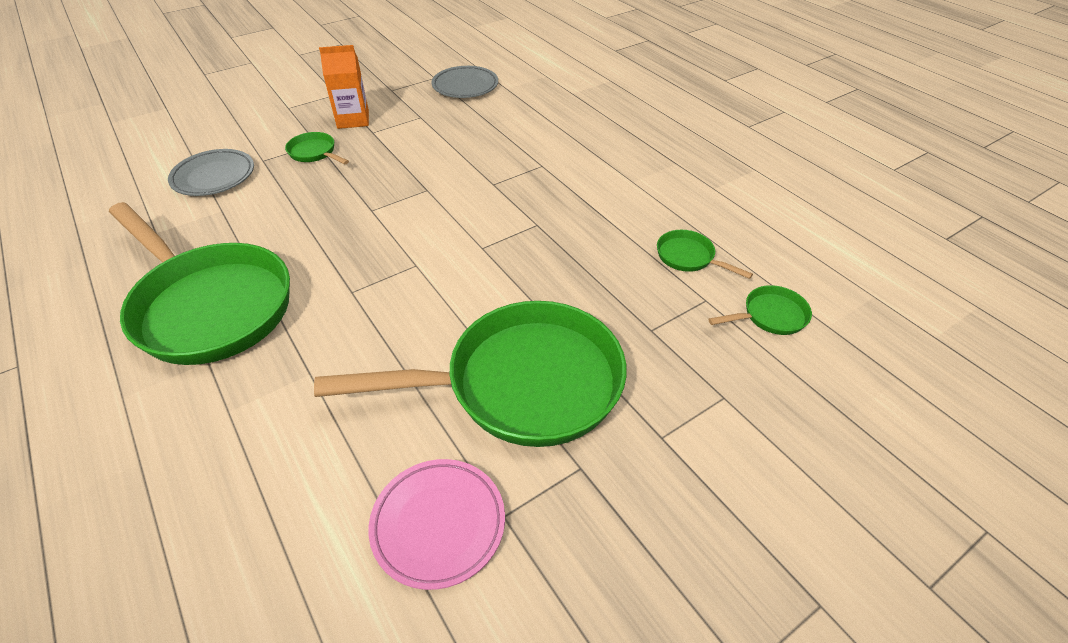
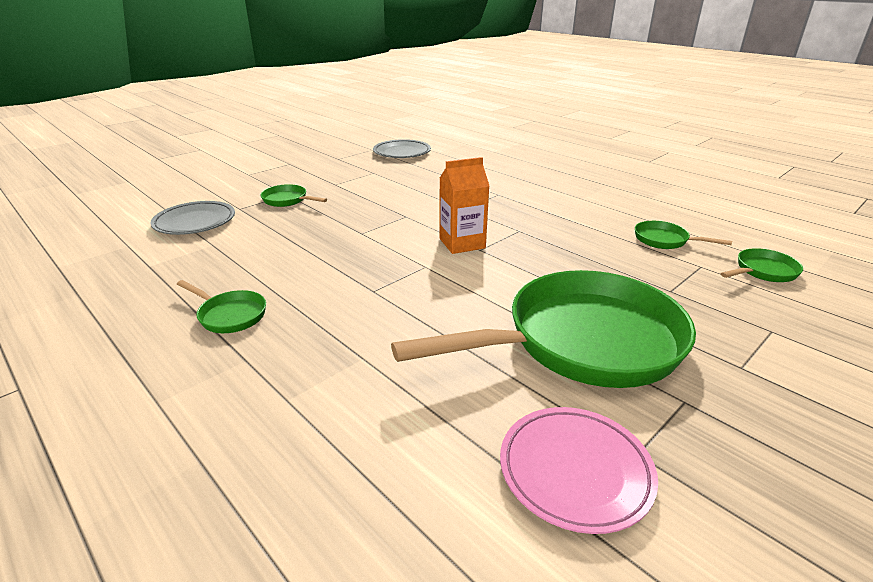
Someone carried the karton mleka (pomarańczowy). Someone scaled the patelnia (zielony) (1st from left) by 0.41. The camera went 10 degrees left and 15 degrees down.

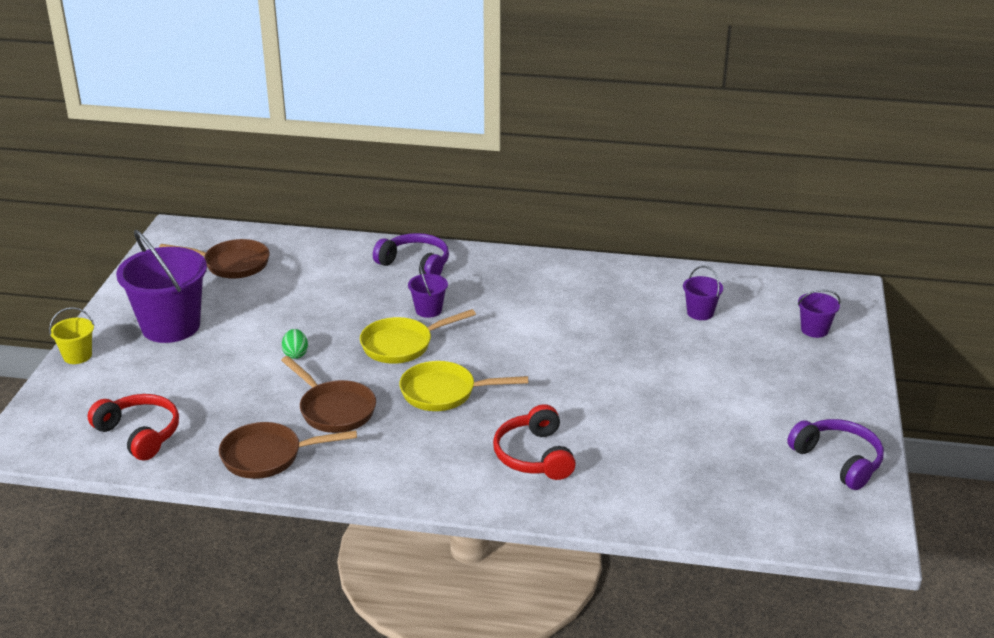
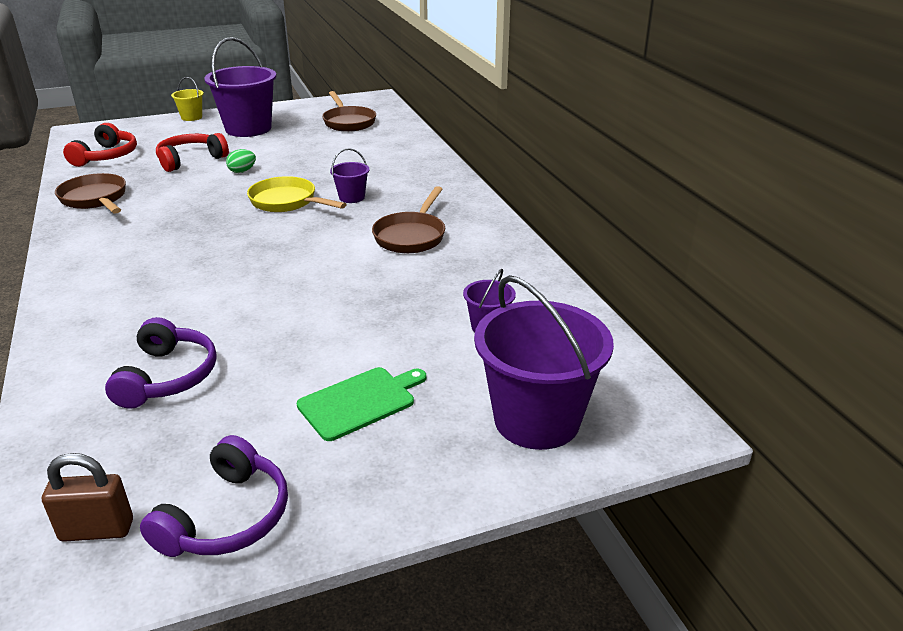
Someone took away the patelnia (żółty) (2nd from left). Someone put down the kłódka (brązowy). Someone put down the deska do krojenia (zielony). Someone carried the patelnia (brązowy) (3rd from left). Someone carried the słuchawki (fioletowy) (1st from left). Someone carried the słuchawki (czerwony) (2nd from left). Someone scaled the wiadro (fioletowy) (4th from left) by 2.14. The camera went 60 degrees right and 0 degrees up.

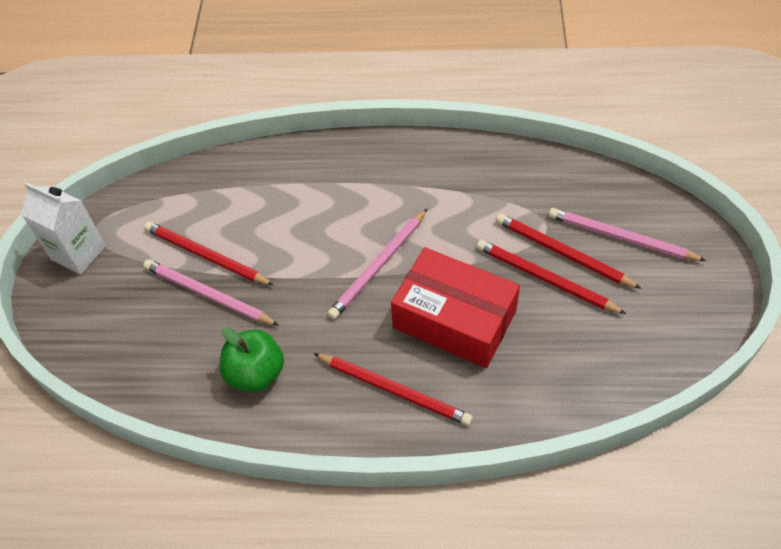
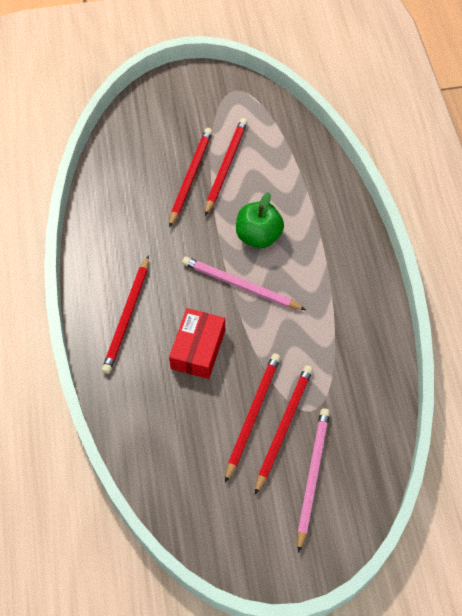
Someone took away the karton mleka (biały). Someone carried the jabłko (zielony). Someone repainted the ołówek (różowy) (1st from left), which became the ołówek (czerwony) (2nd from left). Someone scaled the pudełko (czerwony) by 0.66. The camera went 75 degrees right and 5 degrees up.

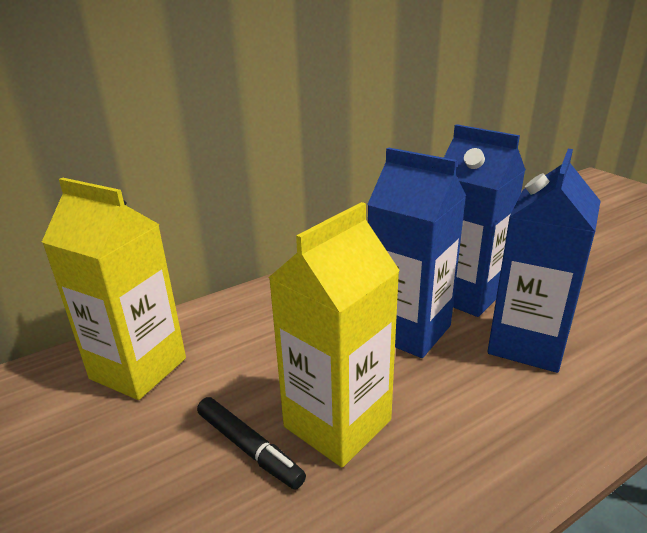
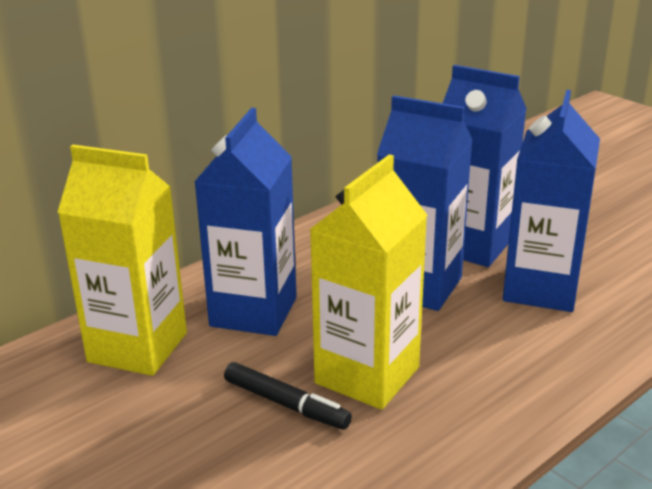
Someone put down the karton mleka (niebieski) (1st from left). The camera went 10 degrees left and 0 degrees up.

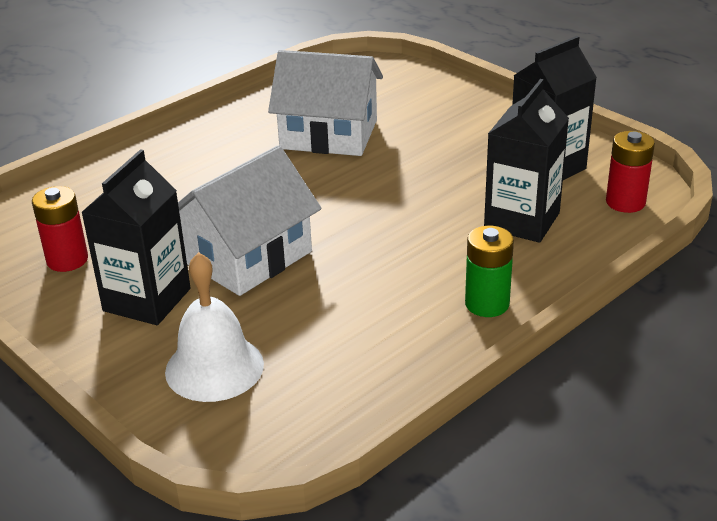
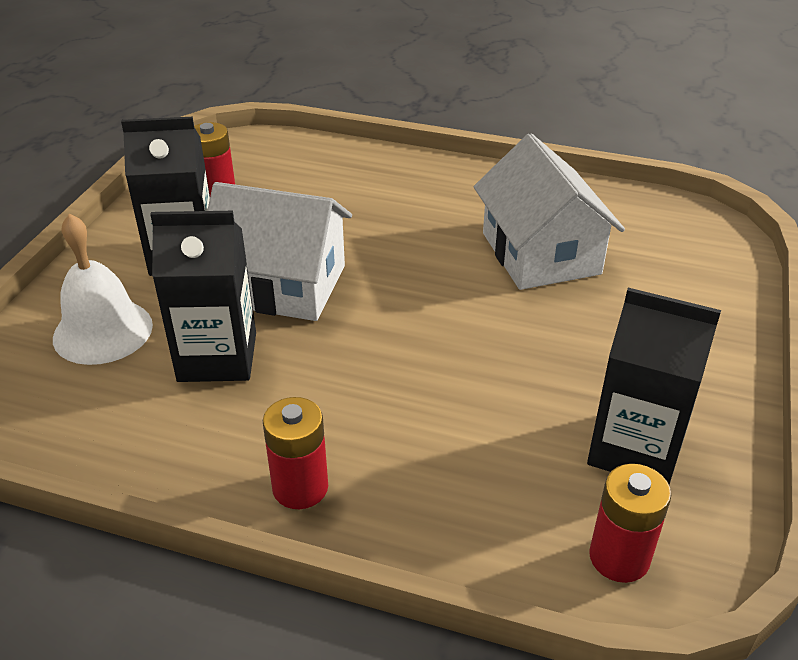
Someone carried the karton mleka (czarny) (2nd from left). Someone repainted the bateria (zielony), which became the bateria (czerwony) (2nd from left). The camera went 60 degrees right and 5 degrees up.

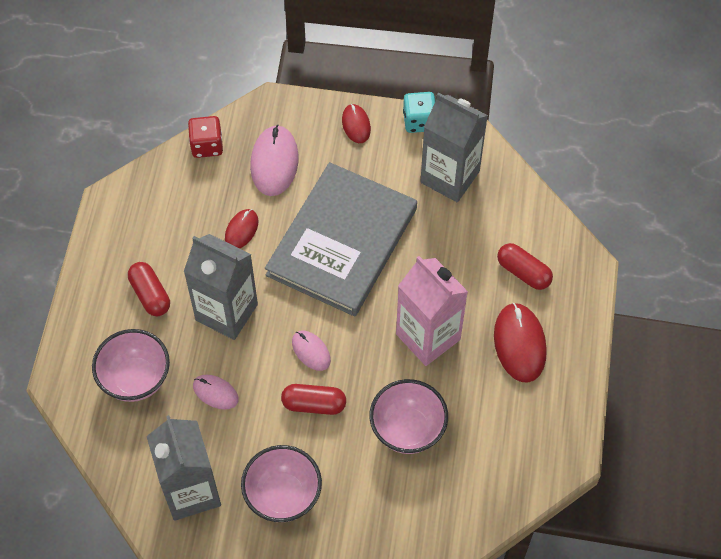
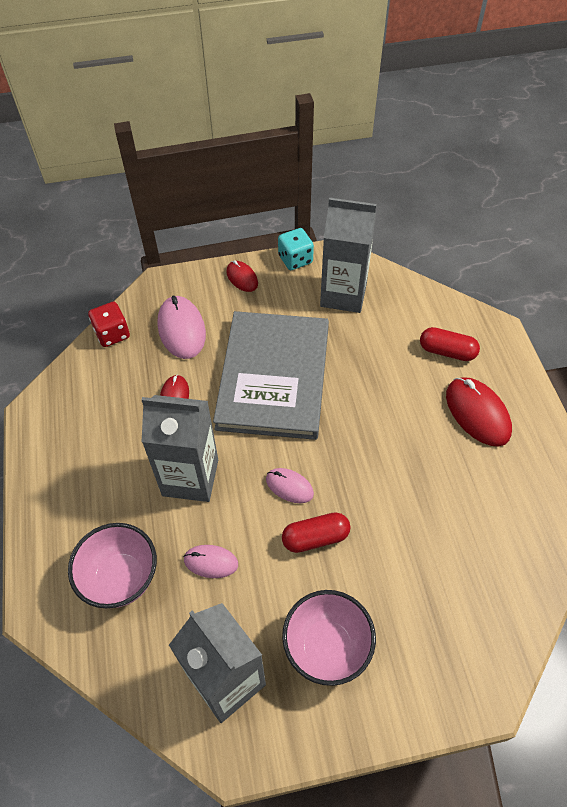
Someone took away the kapsułka (czerwony) (1st from left). Someone took away the miska (różowy) (3rd from left). Someone took away the karton mleka (różowy). The camera went 20 degrees left and 5 degrees down.

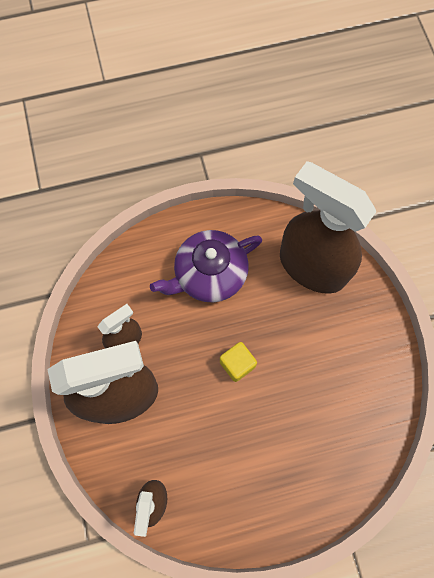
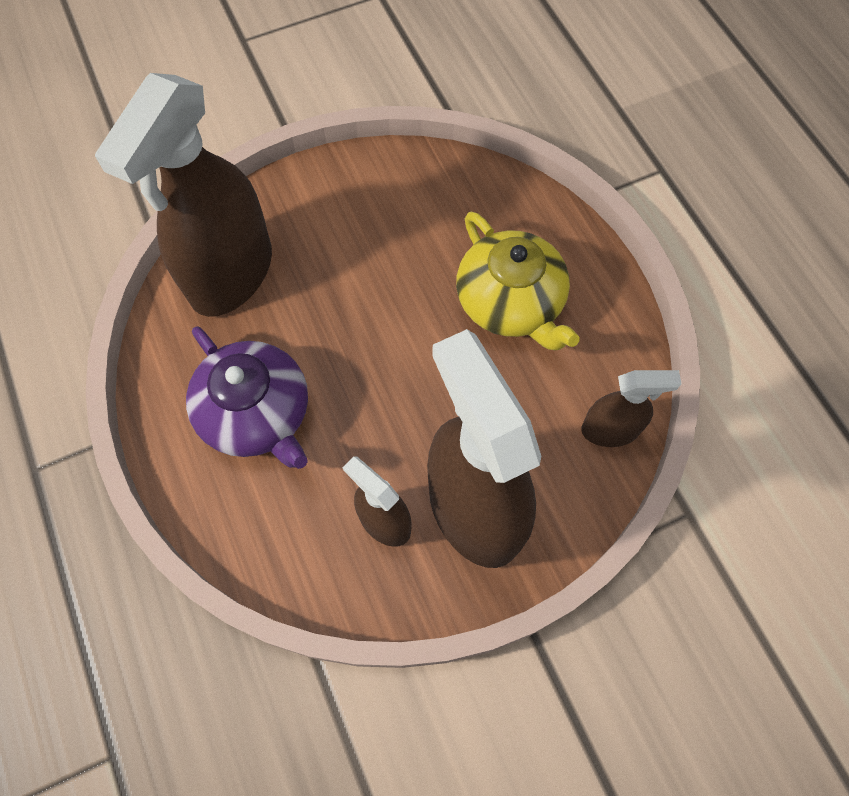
Someone took away the sześcian (żółty). Someone put down the imbryk (żółty). The camera went 100 degrees left and 5 degrees down.

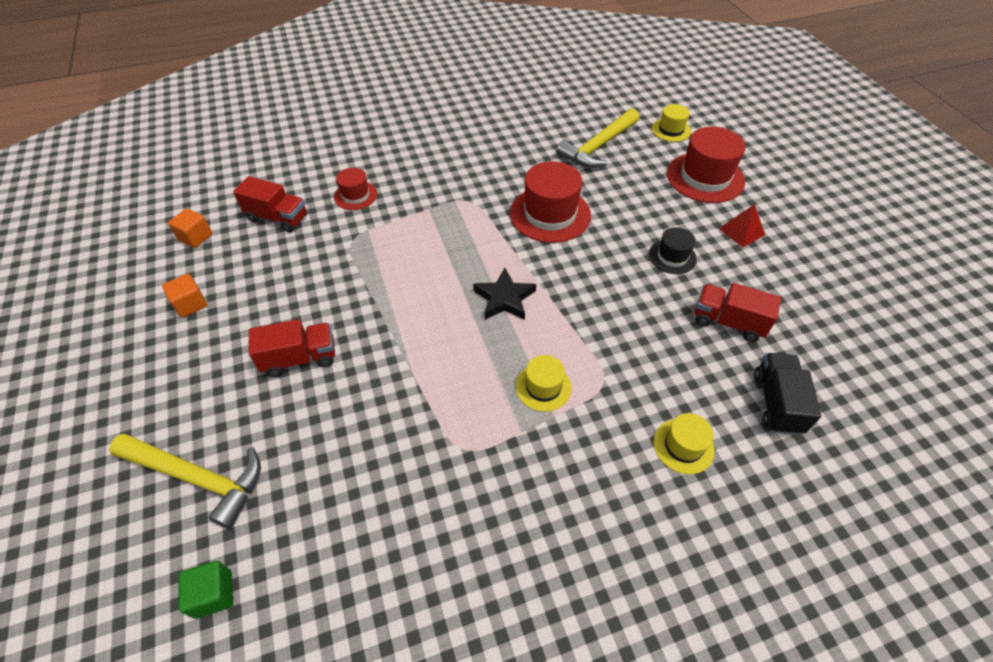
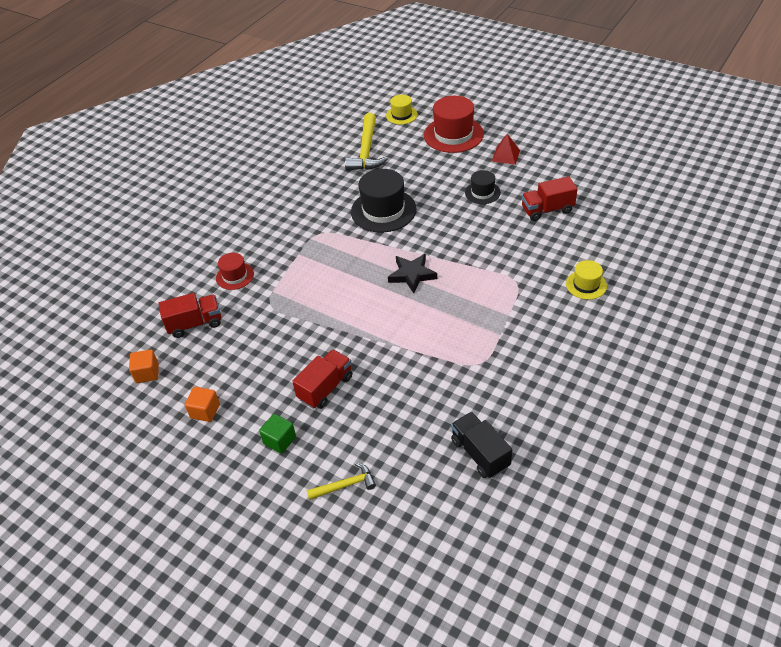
Someone took away the kapelusz (żółty) (1st from left). Someone carried the sześcian (zielony). Someone carried the ciężarówka (czarny). Someone repainted the kapelusz (czerwony) (2nd from left), which became the kapelusz (czarny) (1st from left). Someone scaled the młotek (żółty) (1st from left) by 0.55. The camera went 35 degrees left and 5 degrees down.

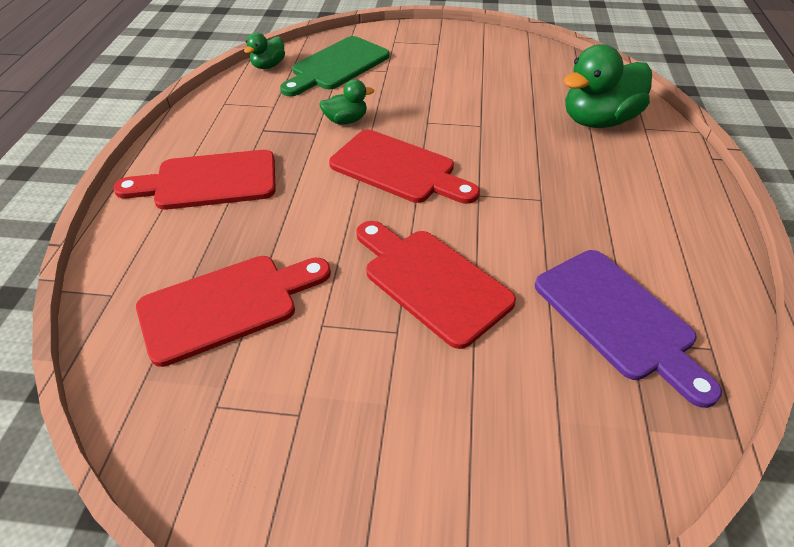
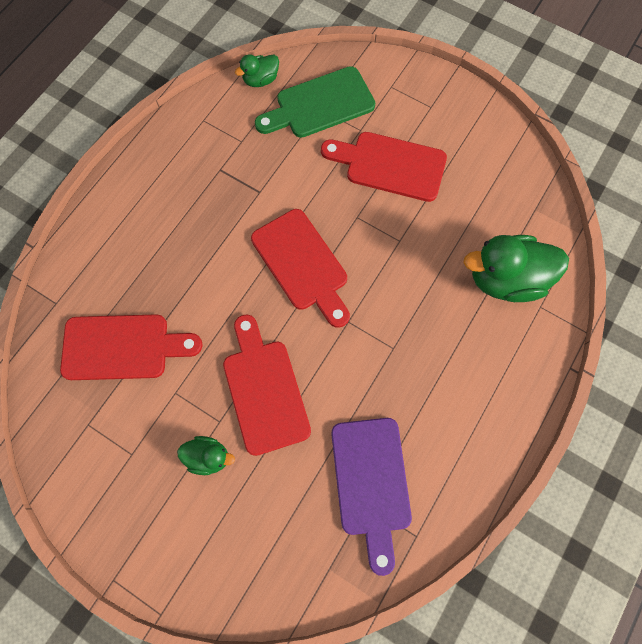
Someone carried the deska do krojenia (czerwony) (1st from left in the first image). Someone carried the kaczka (zielony) (2nd from left in the first image). The camera went 25 degrees right and 25 degrees up.

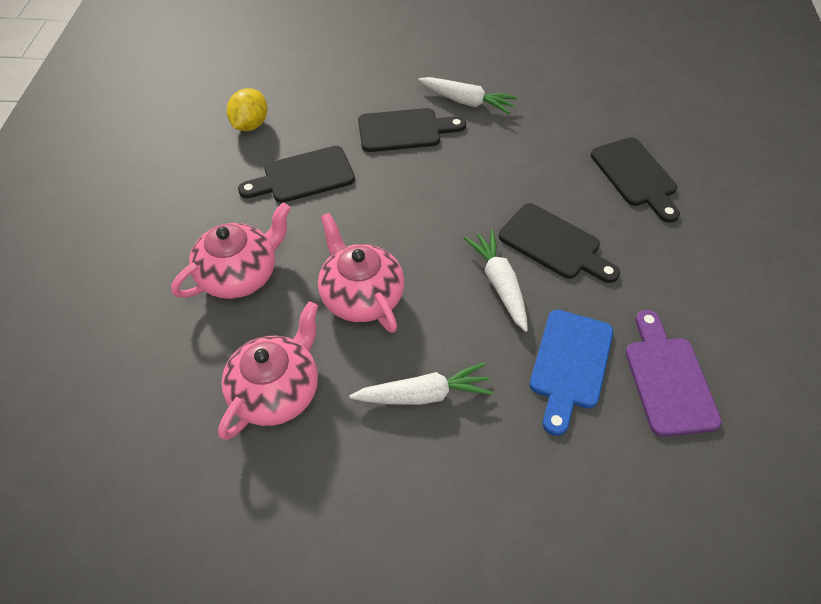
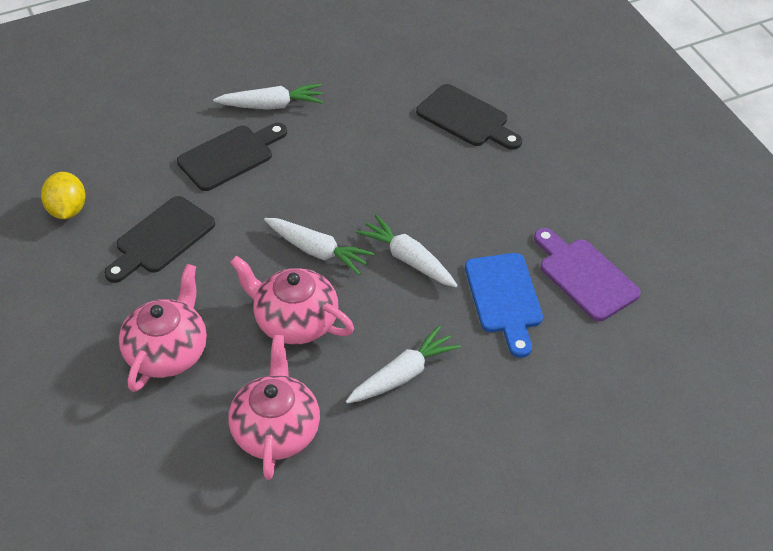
Someone took away the deska do krojenia (czarny) (3rd from left). Someone put down the marchewka (biały) (2nd from left). The camera went 30 degrees left and 5 degrees down.

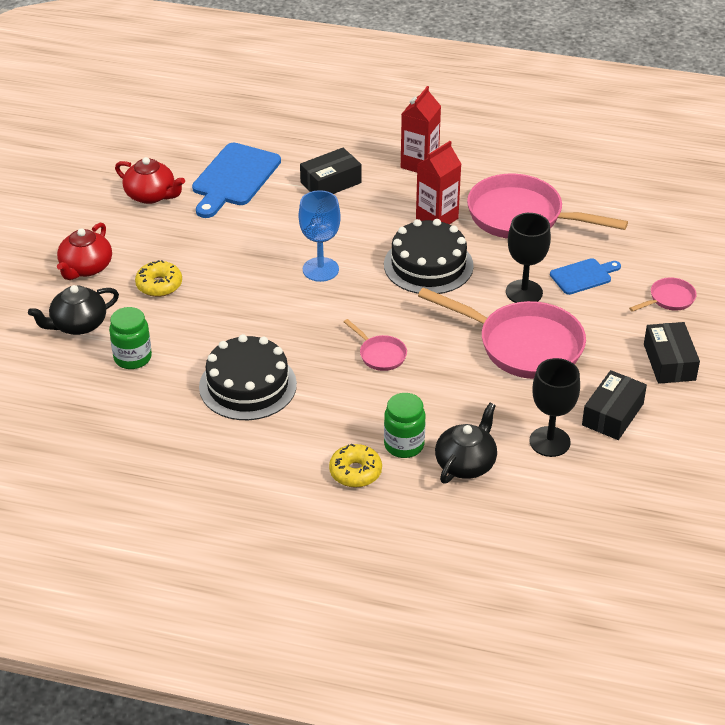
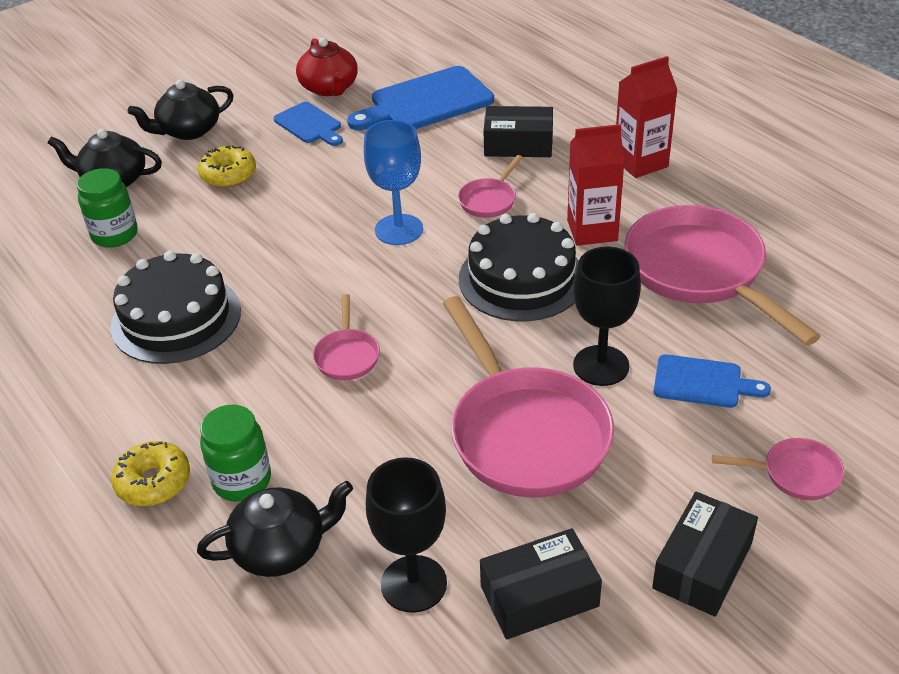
Someone put down the deska do krojenia (niebieski) (1st from left). Someone put down the patelnia (różowy) (2nd from left). Someone repainted the imbryk (czerwony) (1st from left), which became the imbryk (czarny) (2nd from left). The camera went 40 degrees right and 0 degrees up.

